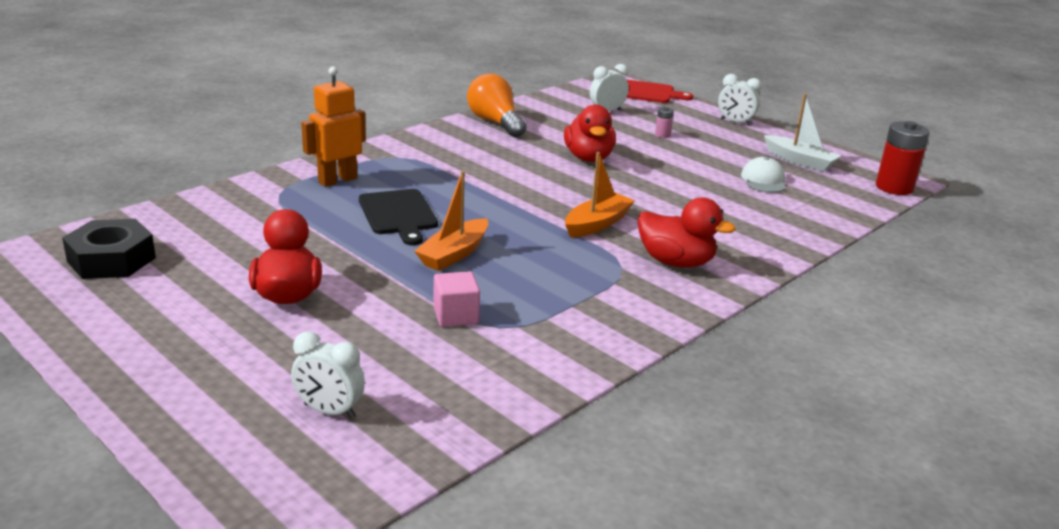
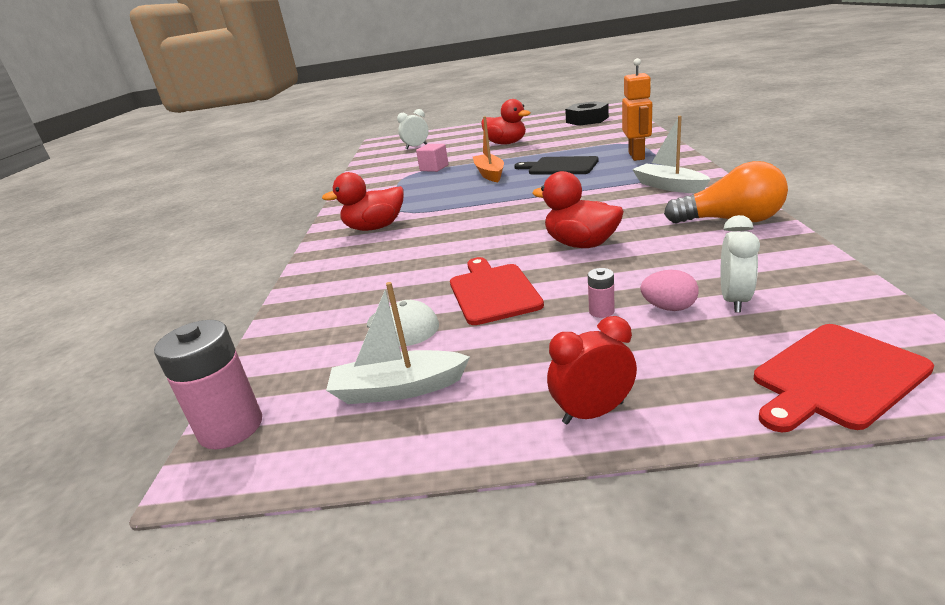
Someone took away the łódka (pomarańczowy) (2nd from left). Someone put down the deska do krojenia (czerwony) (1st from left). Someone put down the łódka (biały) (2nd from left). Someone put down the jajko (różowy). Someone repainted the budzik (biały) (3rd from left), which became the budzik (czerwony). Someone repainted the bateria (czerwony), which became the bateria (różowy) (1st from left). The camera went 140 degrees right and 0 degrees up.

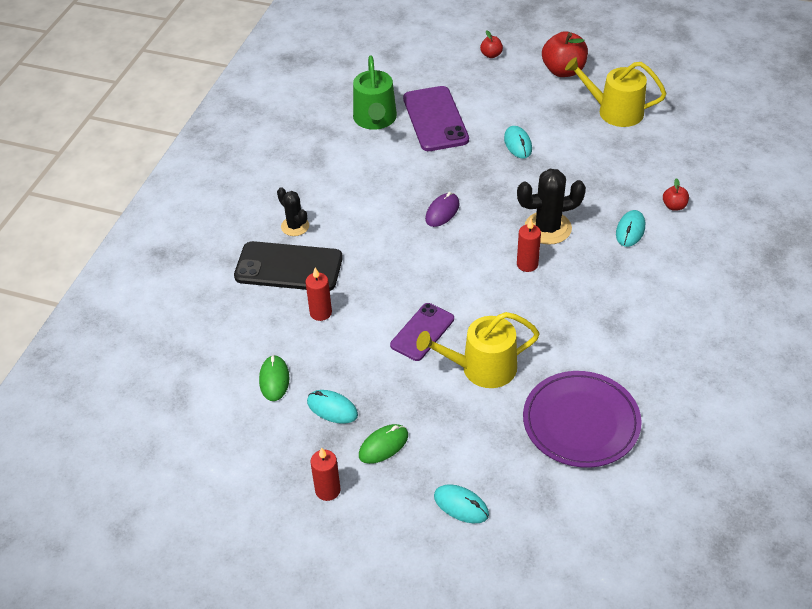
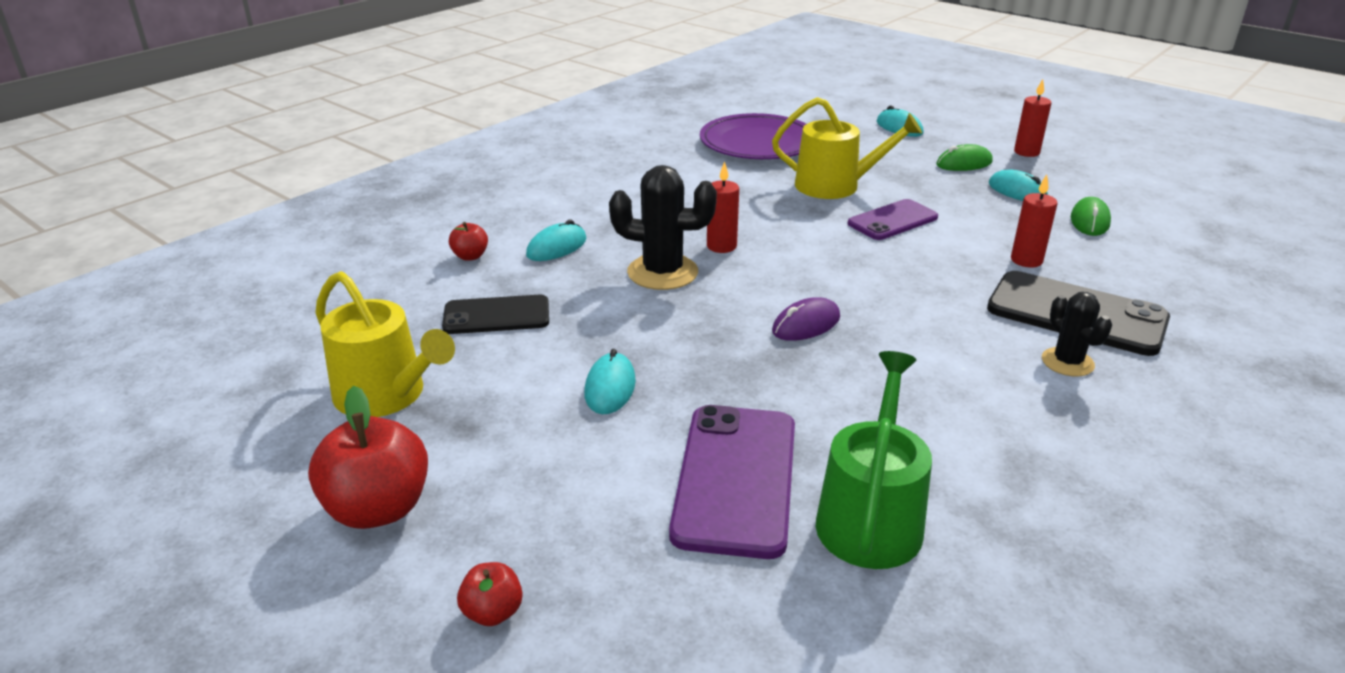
Someone put down the telefon (czarny) (1st from left). The camera went 160 degrees left and 15 degrees down.

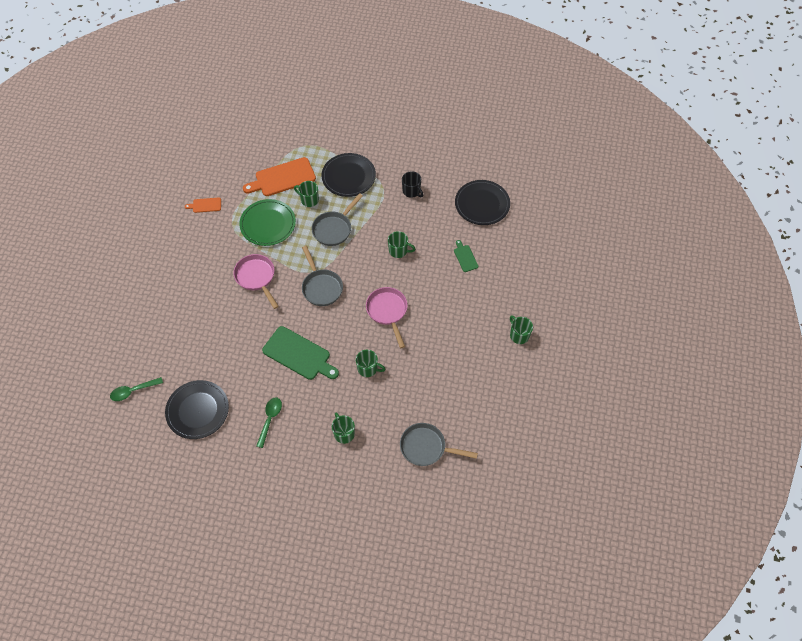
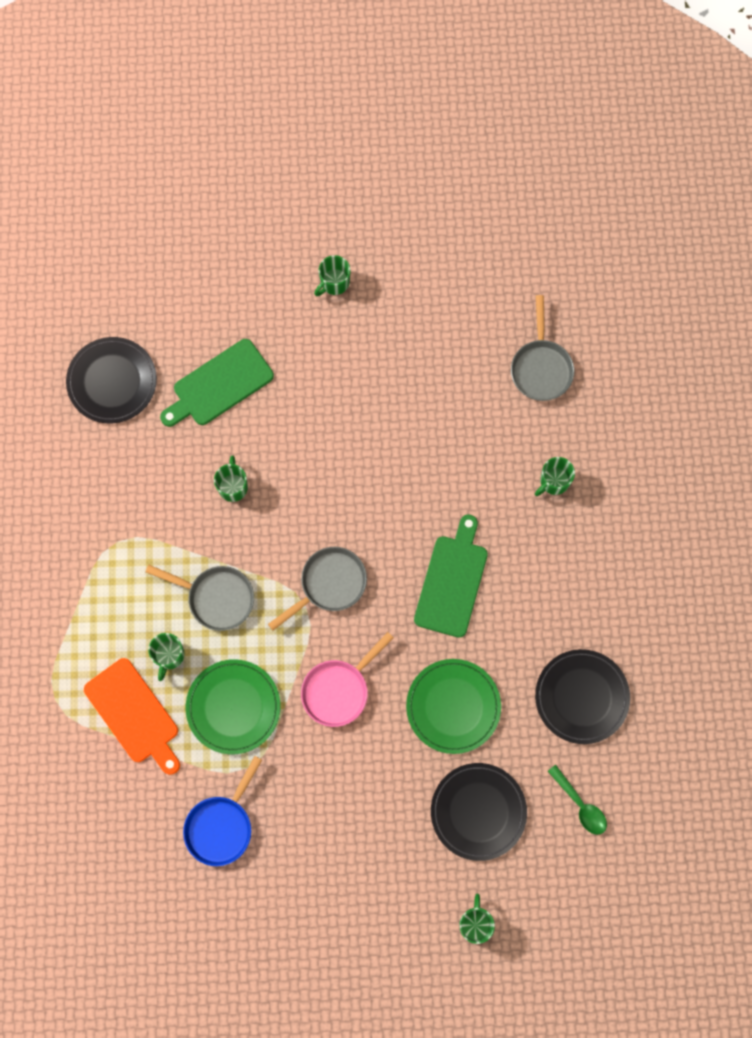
Someone took away the łyżka (zielony) (2nd from left). Someone took away the patelnia (różowy) (2nd from left). Someone took away the kubek (czarny). Someone put down the talerz (zielony) (2nd from left). Someone carried the talerz (czarny) (2nd from left). Someone carried the kubek (zielony) (3rd from left in the first image). Someone swapped the deska do krojenia (pomarańczowy) (1st from left) for the patelnia (niebieski). Someone scaled the deska do krojenia (zielony) (2nd from left in the first image) by 2.03. The camera went 105 degrees left and 15 degrees up.

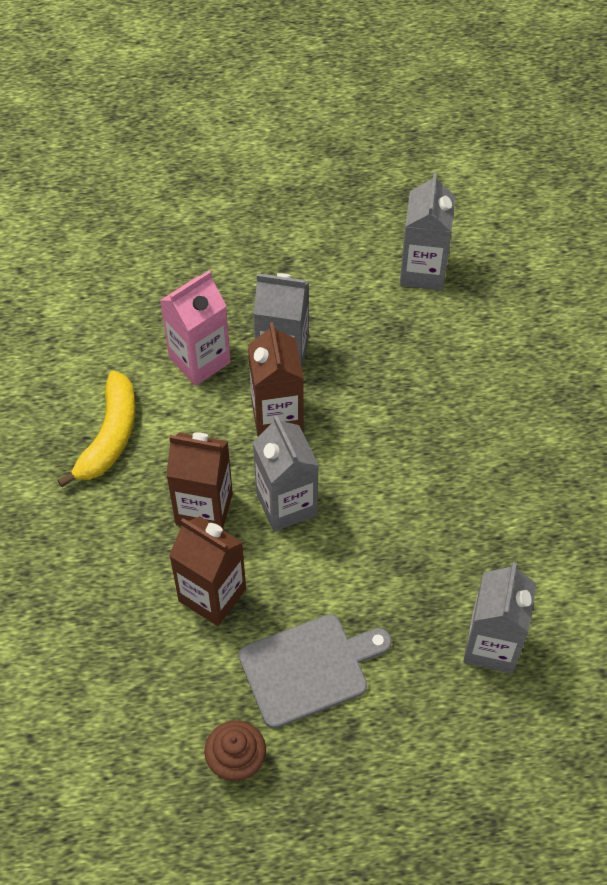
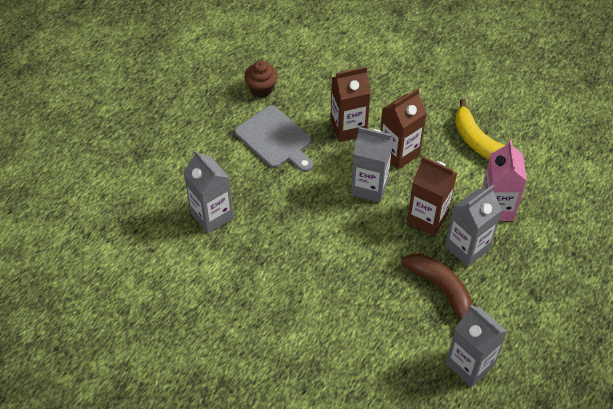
Someone put down the banan (brązowy). Someone rotated the deska do krojenia (szary) by 60 degrees counterclockwise. The camera went 130 degrees right and 5 degrees down.

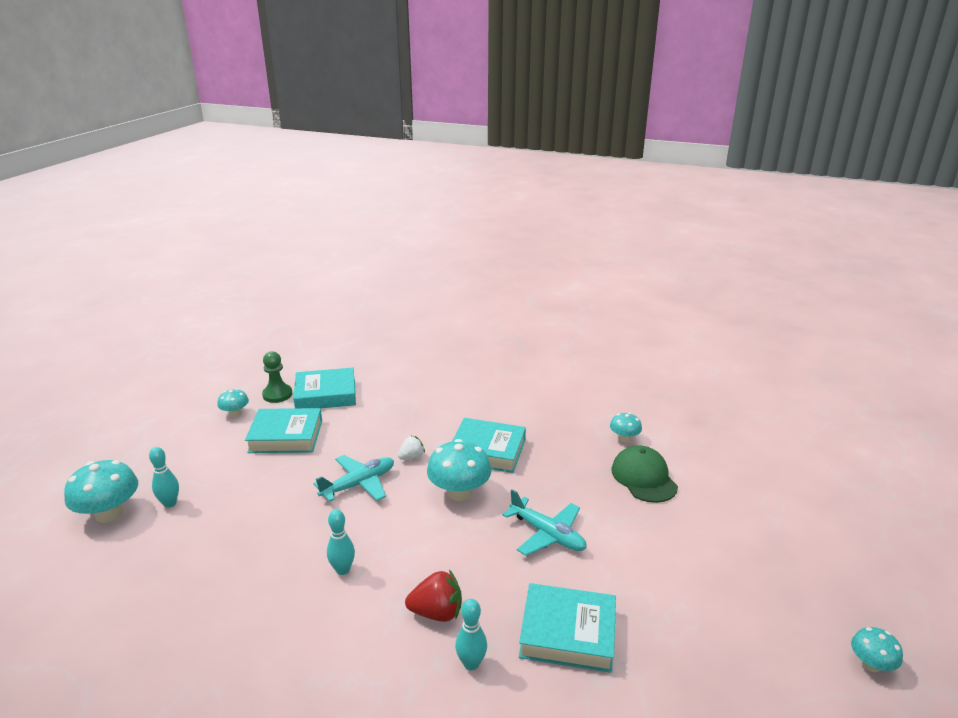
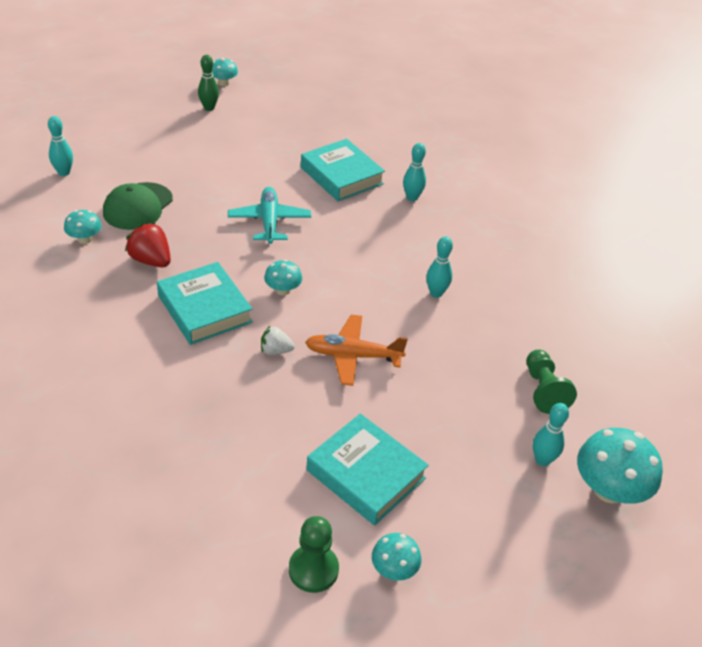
Someone took away the książka (turkusowy) (2nd from left). Someone put down the kręgiel (turkusowy) (1st from left). Someone put down the kręgiel (zielony). Someone put down the pionek (zielony) (2nd from left). Someone carried the truskawka (czerwony). Someone repainted the samolot (turkusowy) (1st from left), which became the samolot (pomarańczowy). Someone scaled the grzyb (turkusowy) (3rd from left) by 0.55. The camera went 140 degrees left and 15 degrees up.

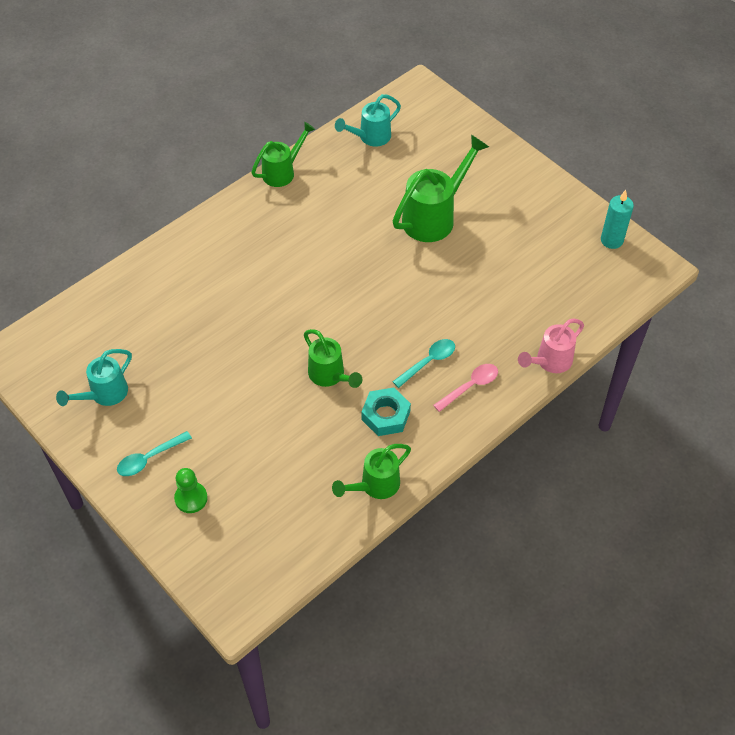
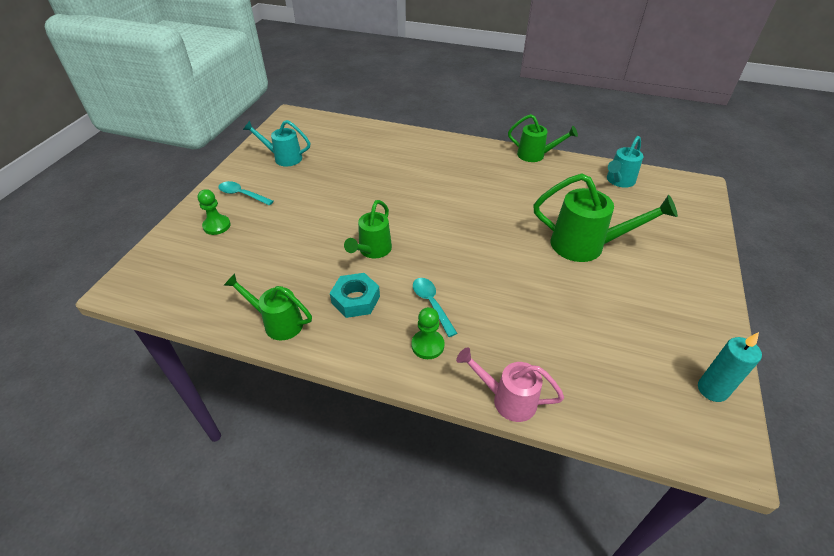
Someone swapped the łyżka (różowy) for the pionek (zielony) (2nd from left). Someone rotated the konewka (turkusowy) (2nd from left) by 75 degrees counterclockwise. Someone rotated the łyżka (turkusowy) (2nd from left) by 135 degrees counterclockwise. The camera went 60 degrees right and 10 degrees down.

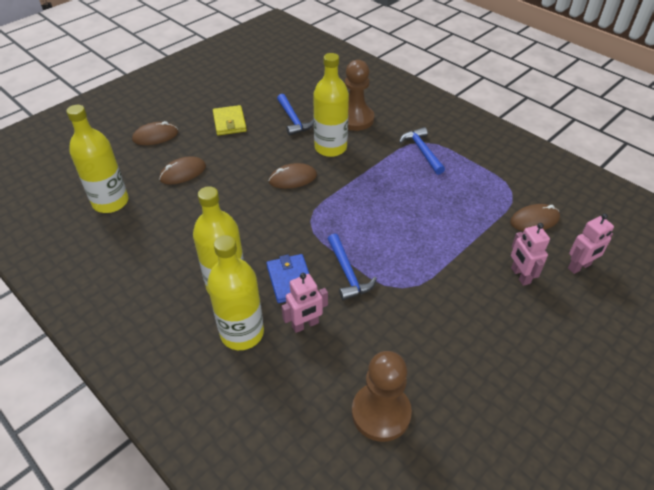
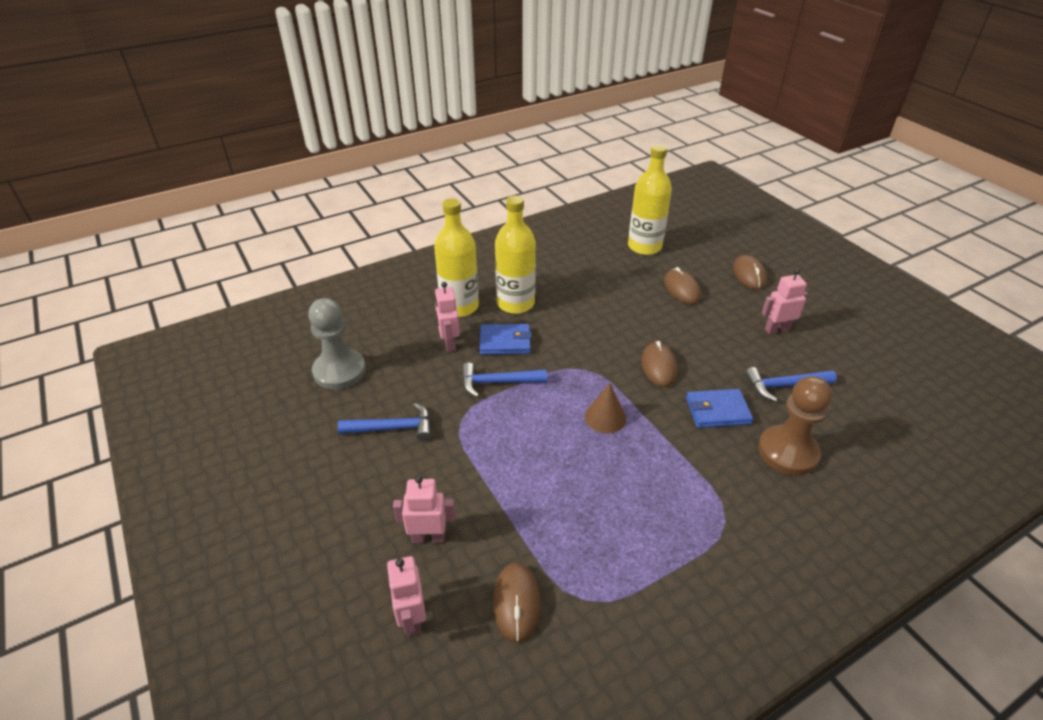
Someone put down the stożek (brązowy). Someone carried the młotek (niebieski) (3rd from left in the first image). Someone swapped the portfel (żółty) for the robot (różowy) (4th from left). Someone swapped the butelka (żółty) (4th from left) for the portfel (niebieski) (2nd from left). Someone repainted the pionek (brązowy) (2nd from left), which became the pionek (szary). The camera went 105 degrees right and 5 degrees down.

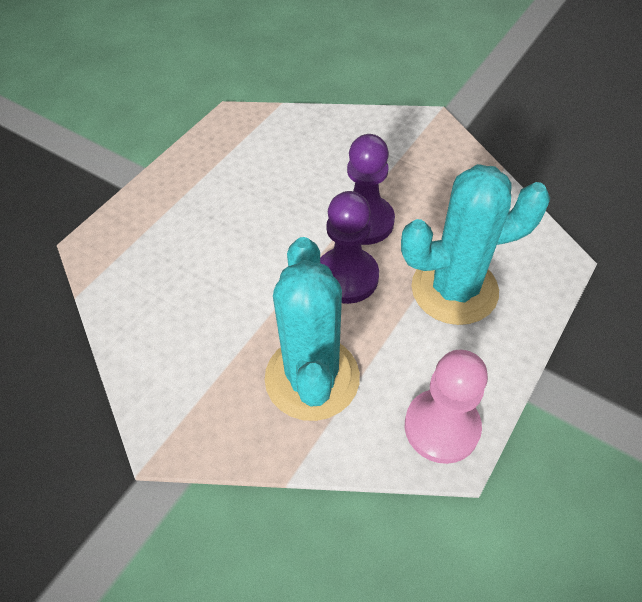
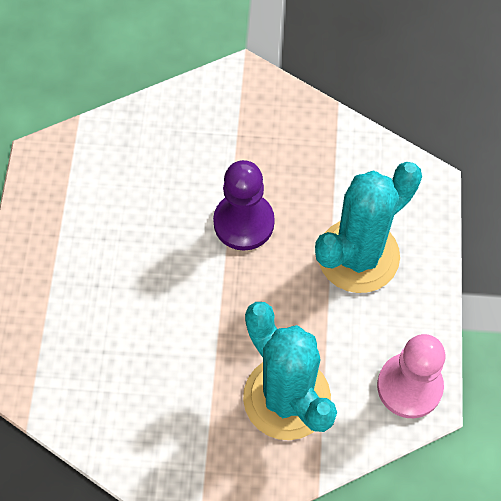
Someone took away the pionek (fioletowy) (1st from left). The camera went 30 degrees left and 10 degrees up.

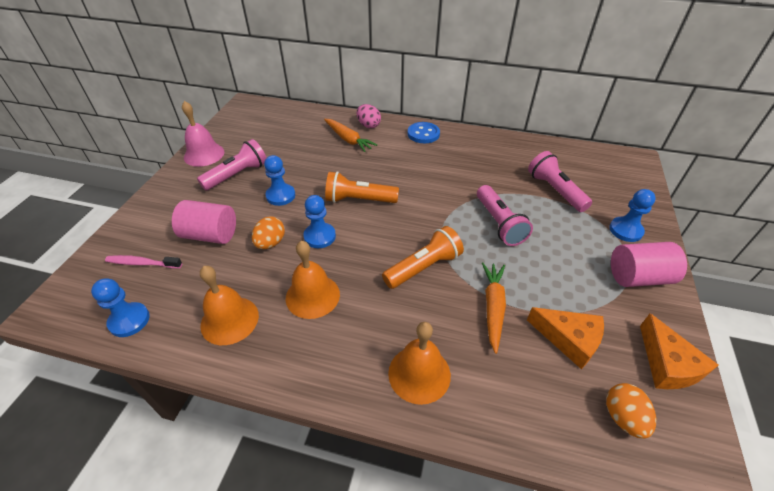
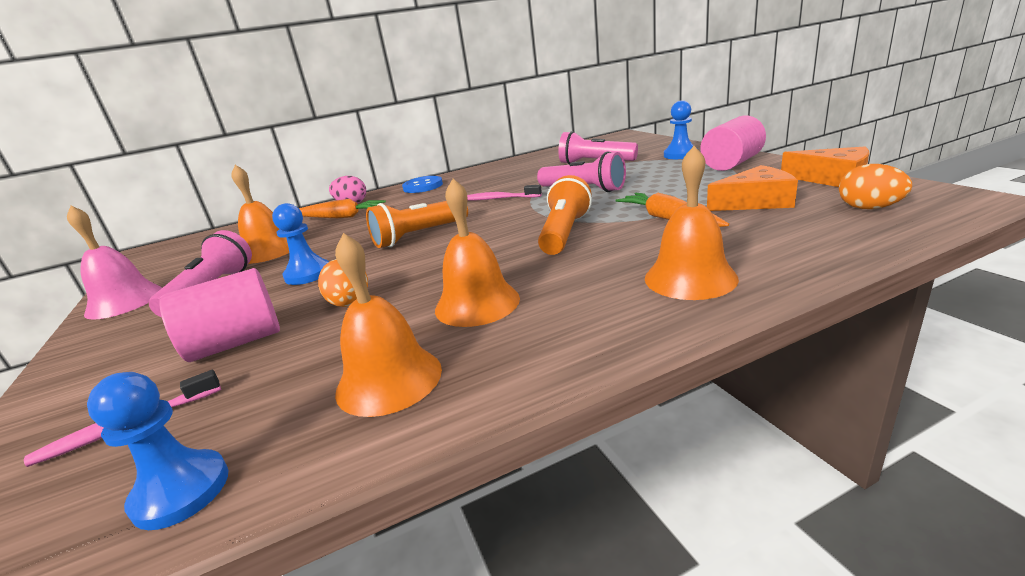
Someone took away the pionek (niebieski) (3rd from left). Someone put down the dzwonek (pomarańczowy) (1st from left). Someone put down the szczoteczka do zębów (różowy) (2nd from left). The camera went 35 degrees left and 20 degrees down.

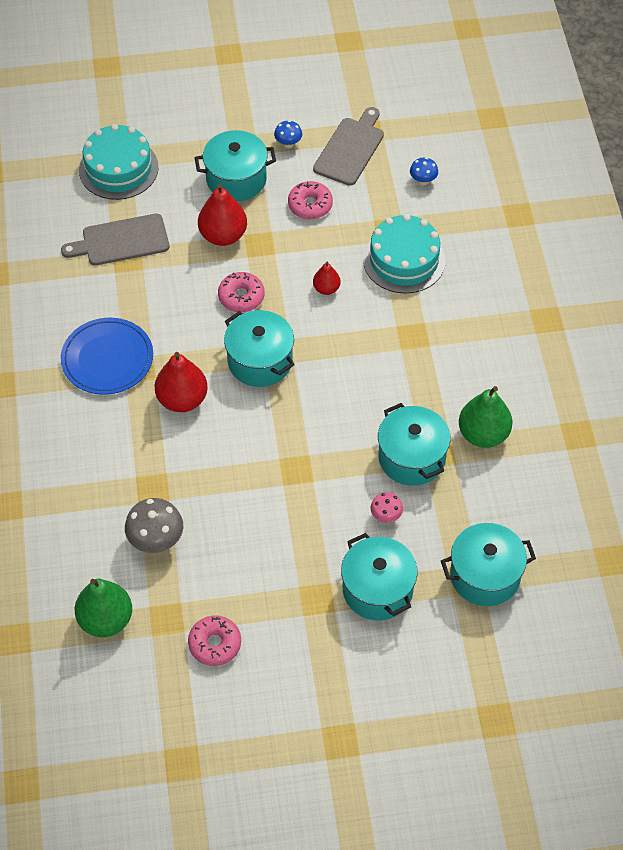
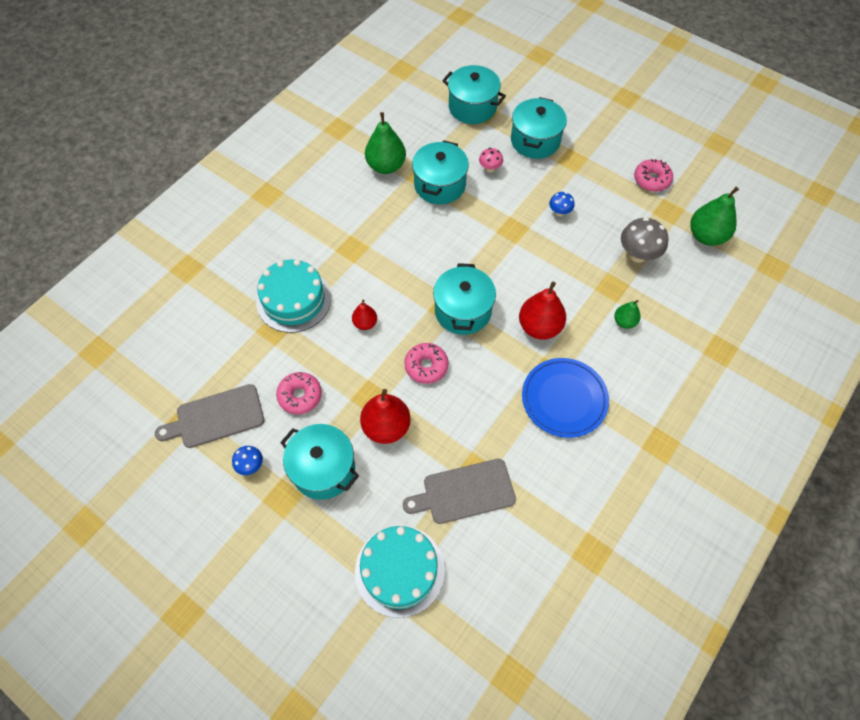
Someone put down the gruszka (zielony) (2nd from left). Someone carried the grzyb (niebieski) (2nd from left). Someone rotated the deska do krojenia (szary) (1st from left in the first image) by 135 degrees clockwise. The camera went 135 degrees left and 5 degrees up.

